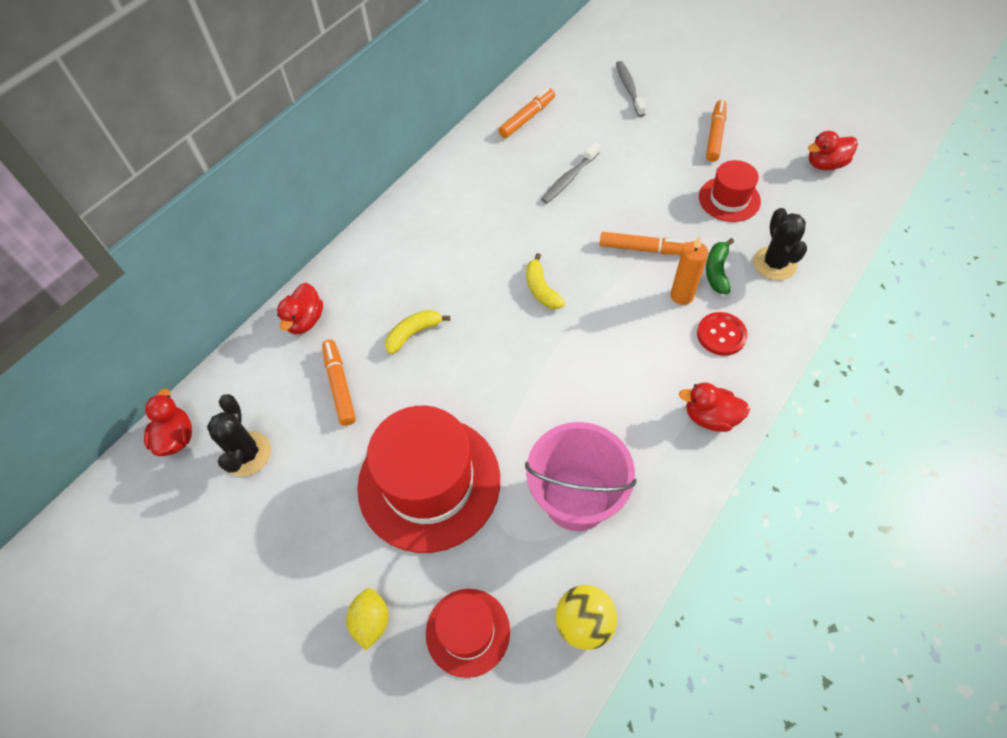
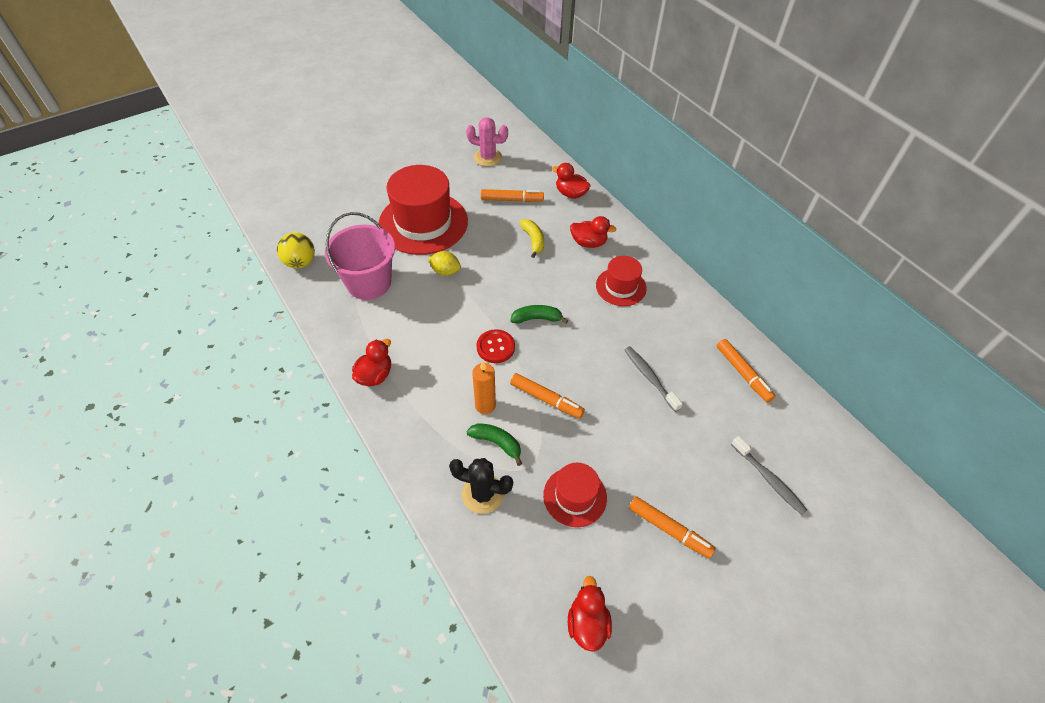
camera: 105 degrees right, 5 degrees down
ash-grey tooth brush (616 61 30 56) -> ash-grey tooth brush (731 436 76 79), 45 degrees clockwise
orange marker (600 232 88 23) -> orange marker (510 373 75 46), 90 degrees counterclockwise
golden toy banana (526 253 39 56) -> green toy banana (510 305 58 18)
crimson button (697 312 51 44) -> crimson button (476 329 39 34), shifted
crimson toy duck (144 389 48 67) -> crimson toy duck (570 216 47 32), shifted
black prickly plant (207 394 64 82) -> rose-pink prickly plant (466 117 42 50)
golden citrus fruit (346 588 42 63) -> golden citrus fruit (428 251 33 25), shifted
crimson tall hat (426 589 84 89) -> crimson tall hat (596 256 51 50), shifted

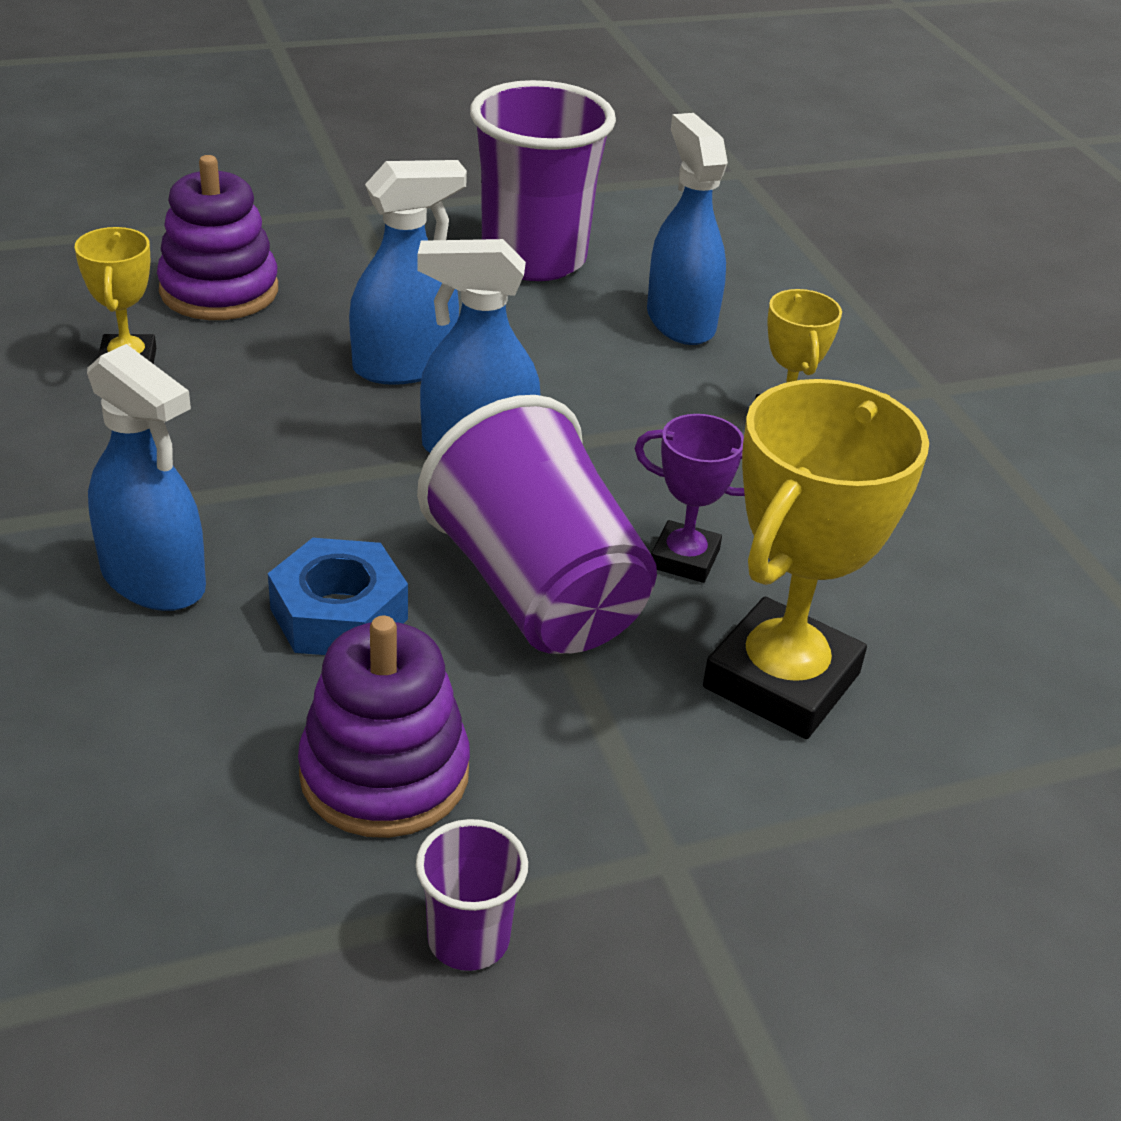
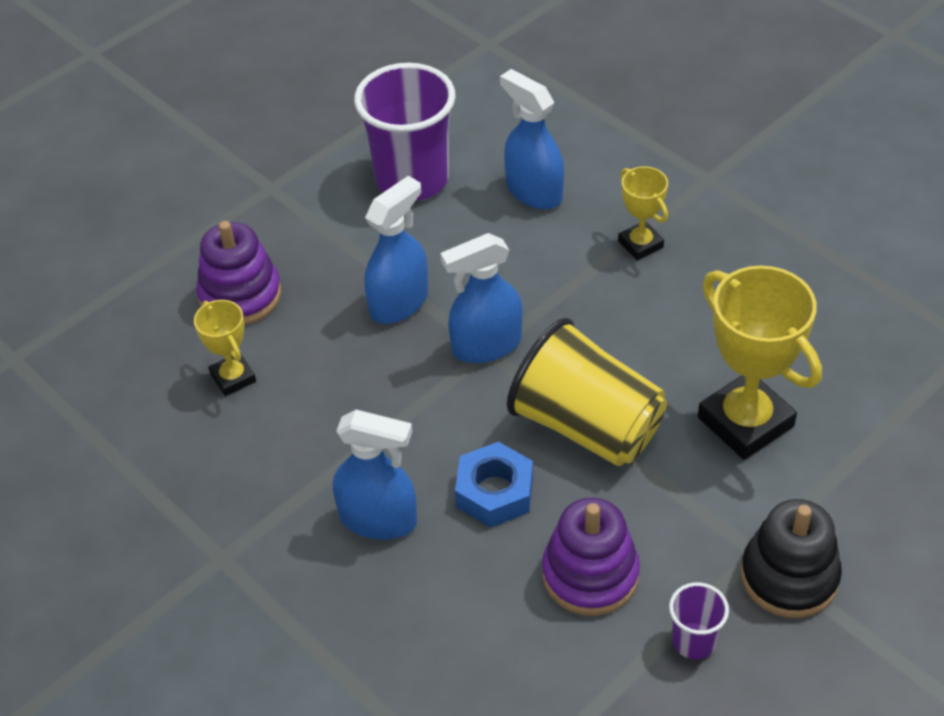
camera: 20 degrees left, 10 degrees up
golden prize cup (703 379 226 360) -> golden prize cup (698 266 124 194), 45 degrees counterclockwise
purple tumbler (417 395 240 259) -> golden tumbler (507 318 160 148)
purple prize cup (634 414 111 169) -> none
none -> black ring stacker (741 499 101 119)

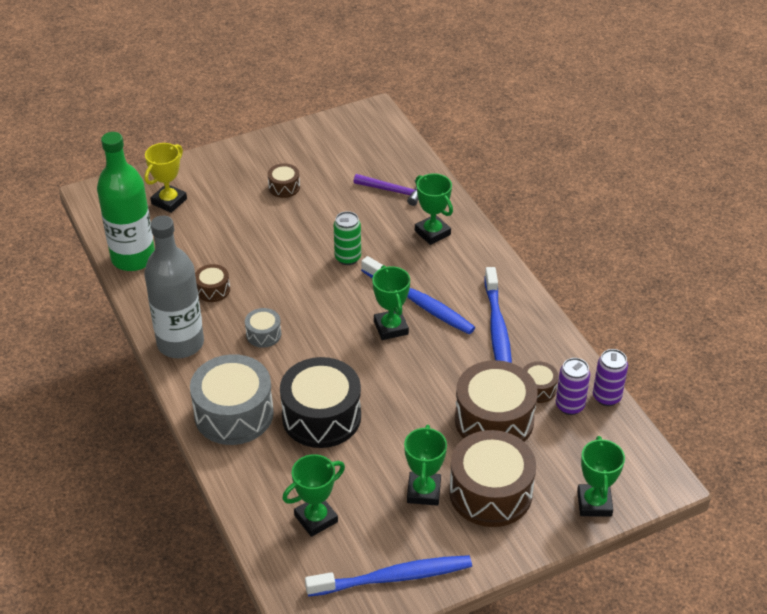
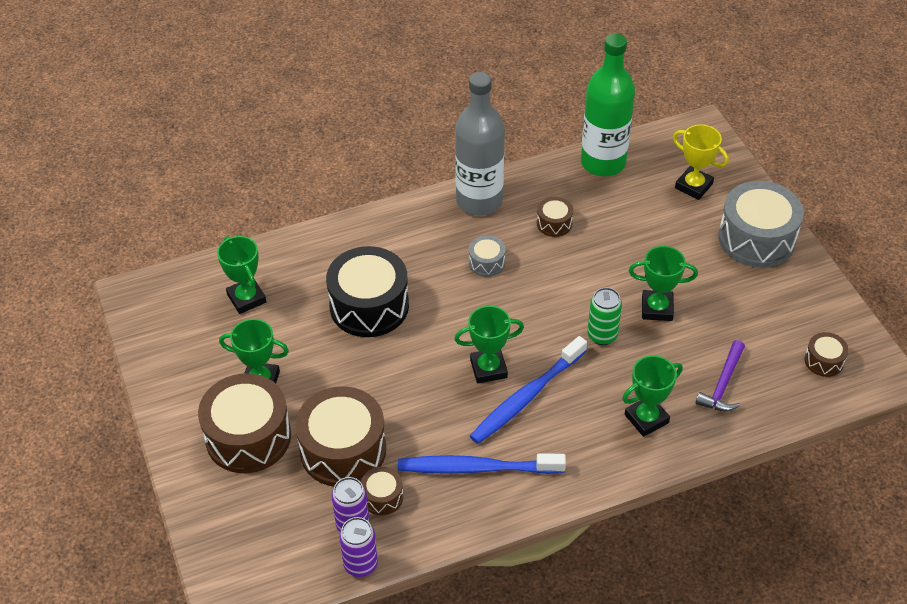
camera: 95 degrees right, 5 degrees up
dark brown drum (268 163 32 35) -> dark brown drum (805 332 44 45), shifted
ash-grey drum (190 354 84 91) -> ash-grey drum (718 181 86 87), shifted
green prize cup (577 436 48 81) -> green prize cup (629 246 69 75), shifted
cobalt tooth brush (305 555 167 42) -> none

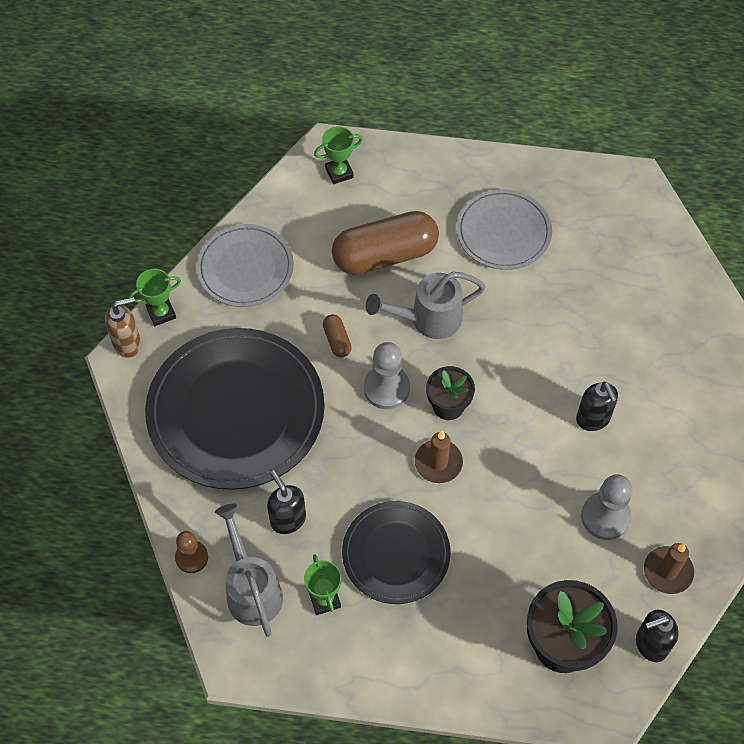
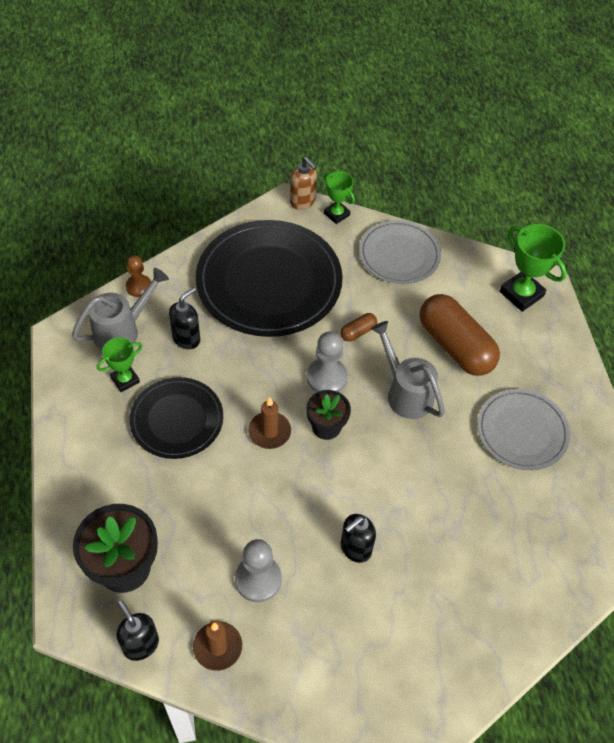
camera: 70 degrees right, 5 degrees down
green prize cup (314 126 49 58) -> green prize cup (499 224 68 88), x1.61

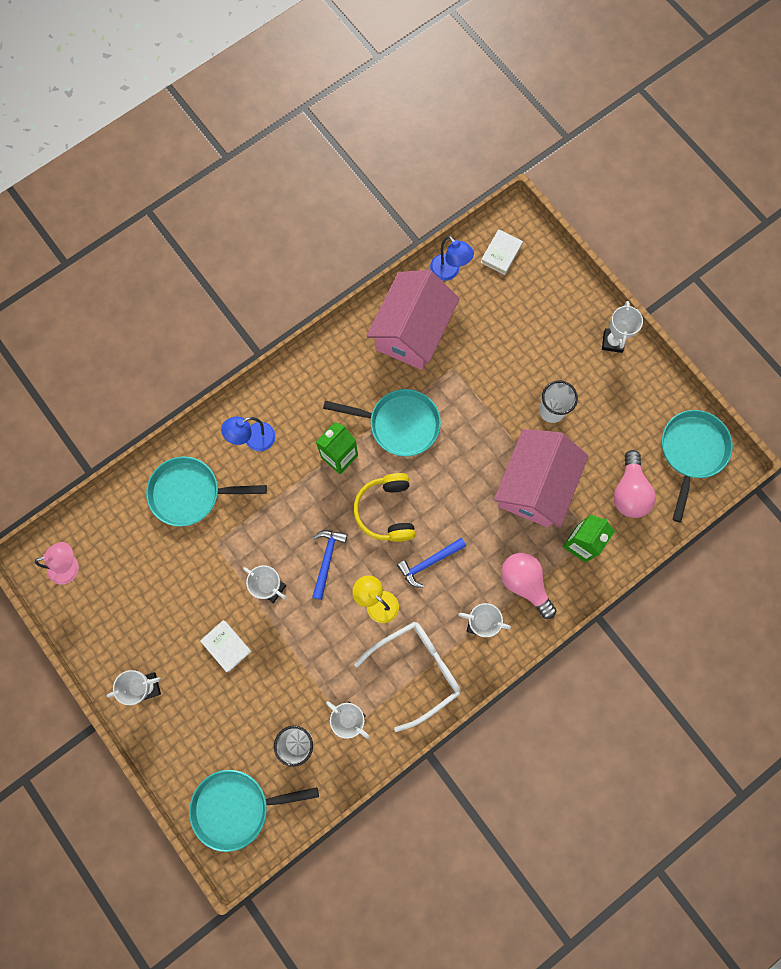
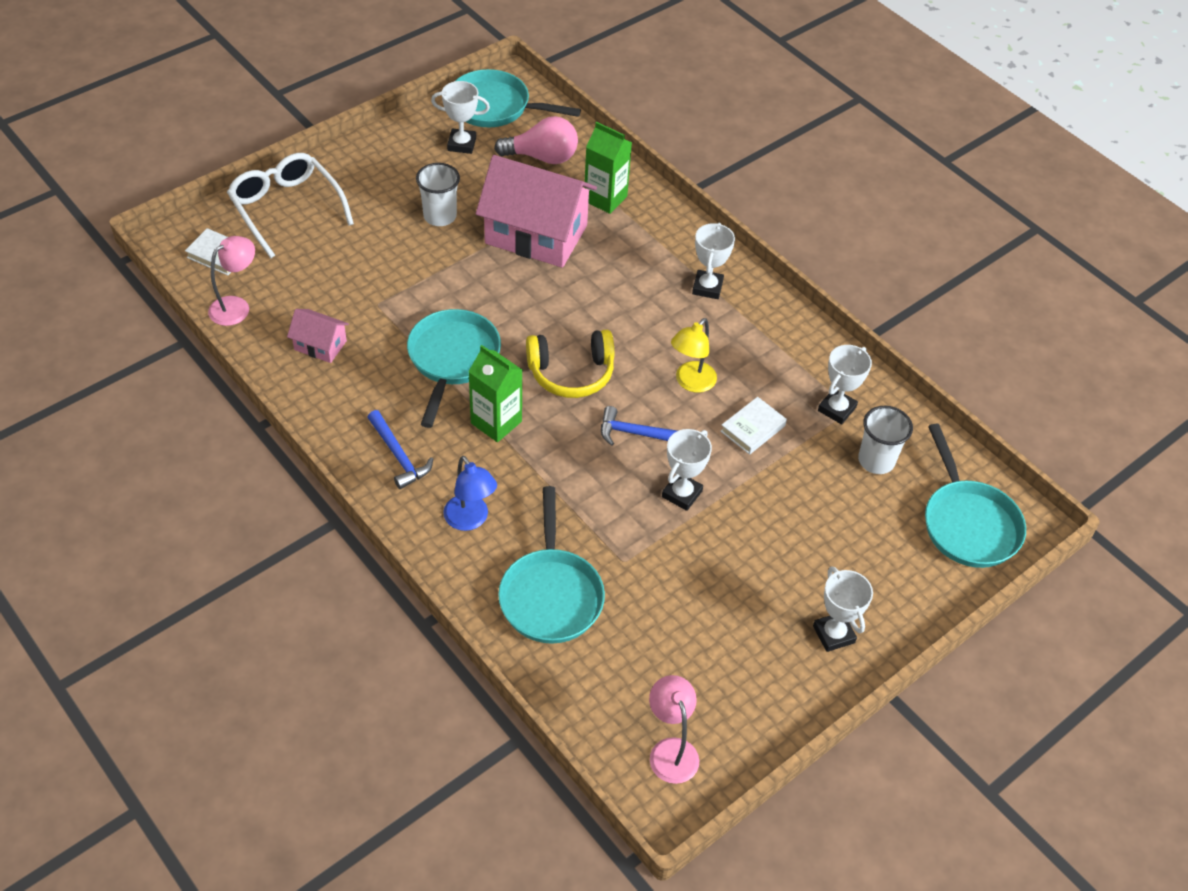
camera: 95 degrees left, 25 degrees down
cobalt lamp (430 236 44 45) -> rose-pink lamp (208 236 47 90)
rose-pink toy house (366 270 94 100) -> rose-pink toy house (287 309 62 54), x0.46
white prize cup (602 301 41 52) -> white prize cup (431 81 59 73), shifted
cobalt hammer (397 538 69 50) -> cobalt hammer (367 410 66 79), shifted
rose-pink bulb (501 553 56 66) -> none
white book (200 620 51 52) -> white book (720 397 67 58), shifted
white glasses (355 622 106 110) -> white glasses (227 153 127 105), shifted

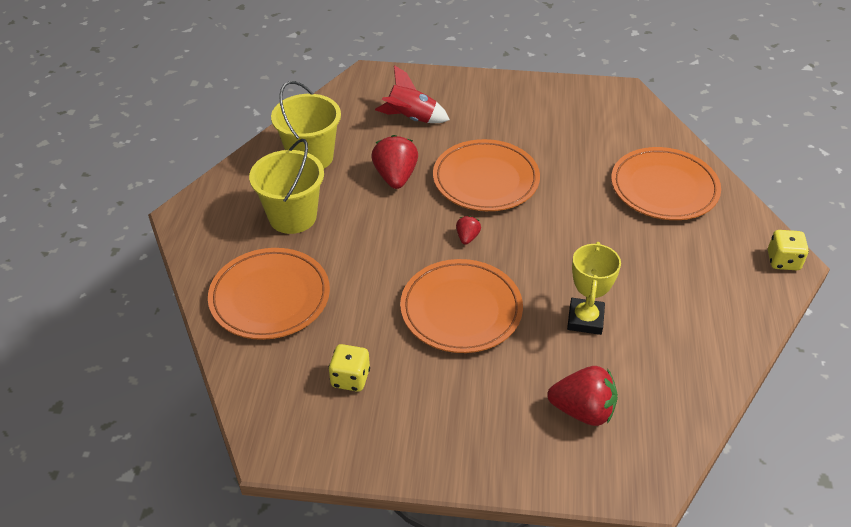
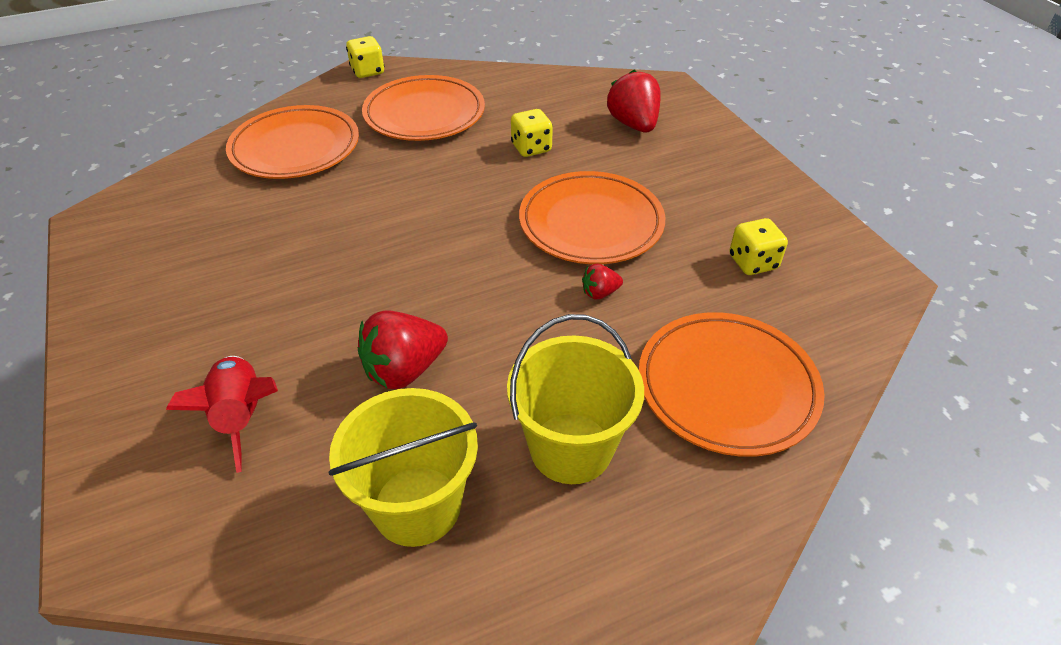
camera: 120 degrees left, 0 degrees up
orange plate (433 139 107 72) -> orange plate (362 75 123 66), shifted
crimson berry (456 216 25 29) -> crimson berry (582 264 41 35), shifted
golden prize cup (567 242 54 93) -> golden die (511 109 42 48)

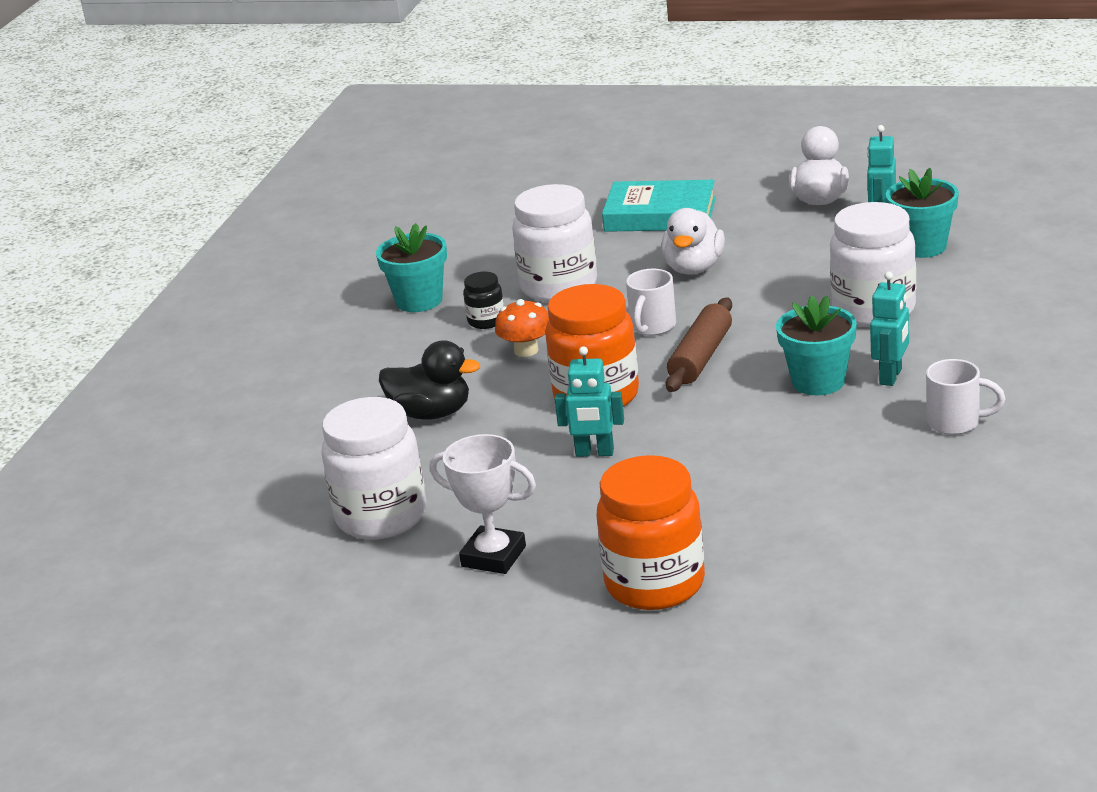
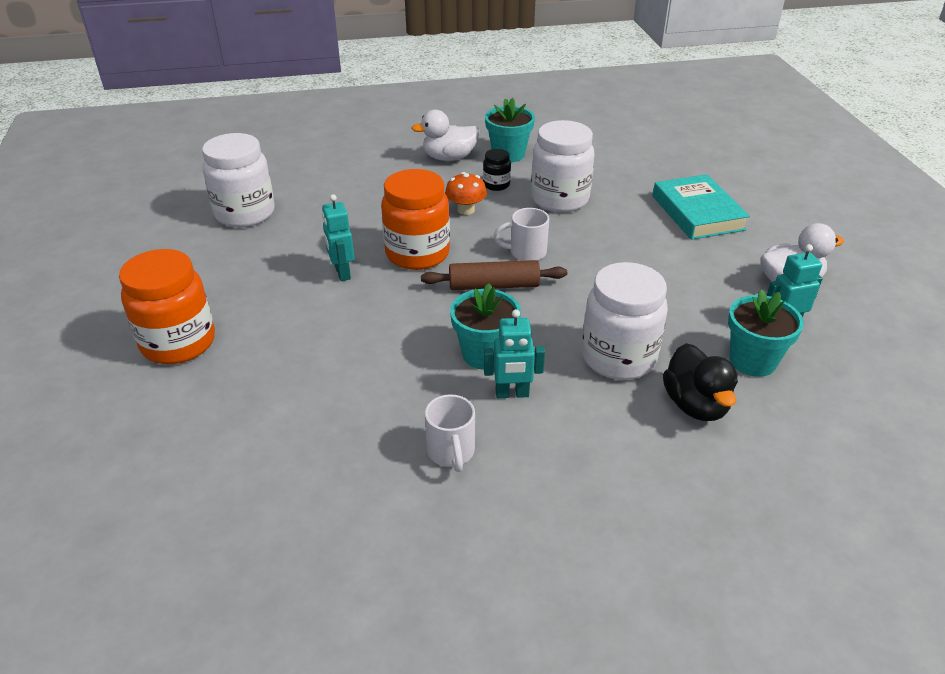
camera: 60 degrees right, 10 degrees up
white toy duck (661 208 64 67) -> white toy duck (411 110 68 51), shifted
black toy duck (379 340 101 80) -> black toy duck (663 343 75 78), shifted
white prize cup (430 434 106 140) -> none

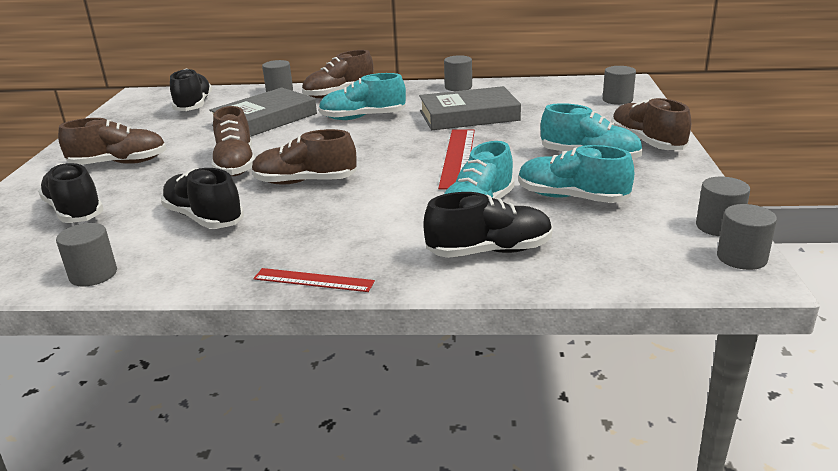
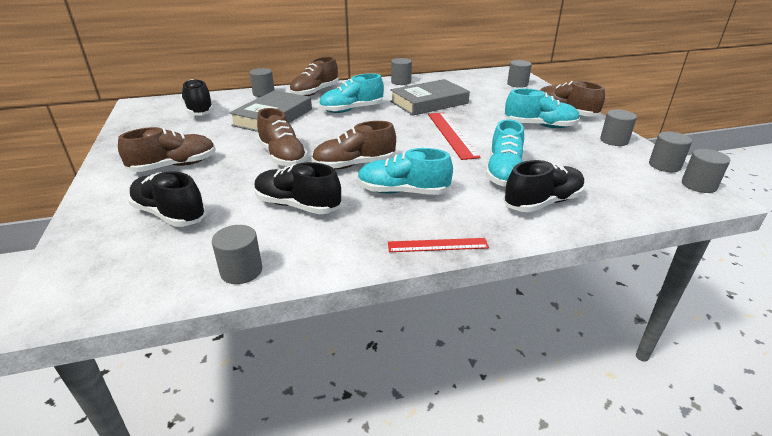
camera: 20 degrees left, 5 degrees up
turquoise sneaker (519 145 115 58) -> turquoise sneaker (358 148 95 47), shifted
none -> ash-grey cylinder shape (600 110 37 36)

